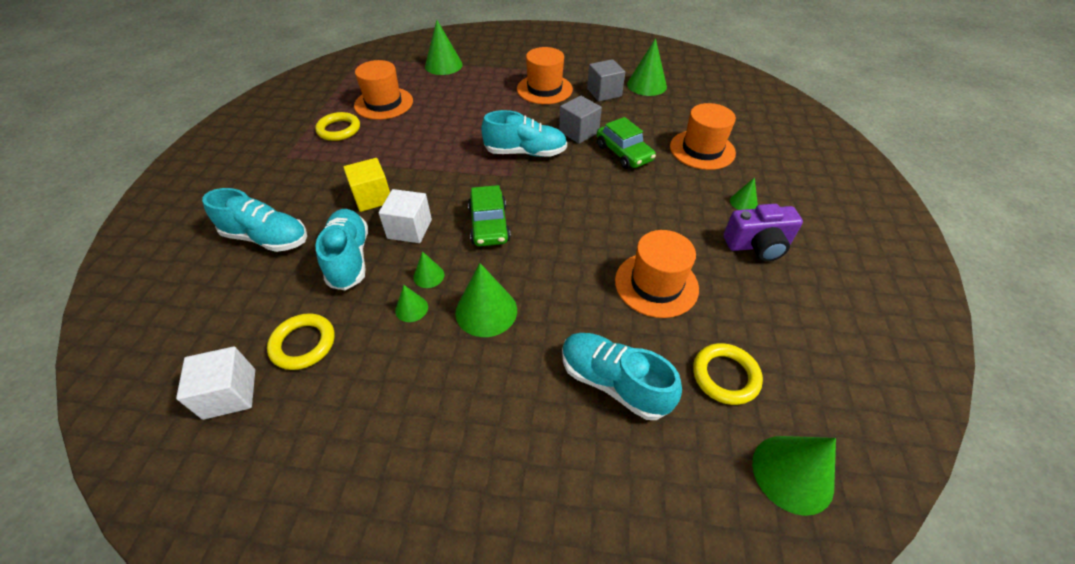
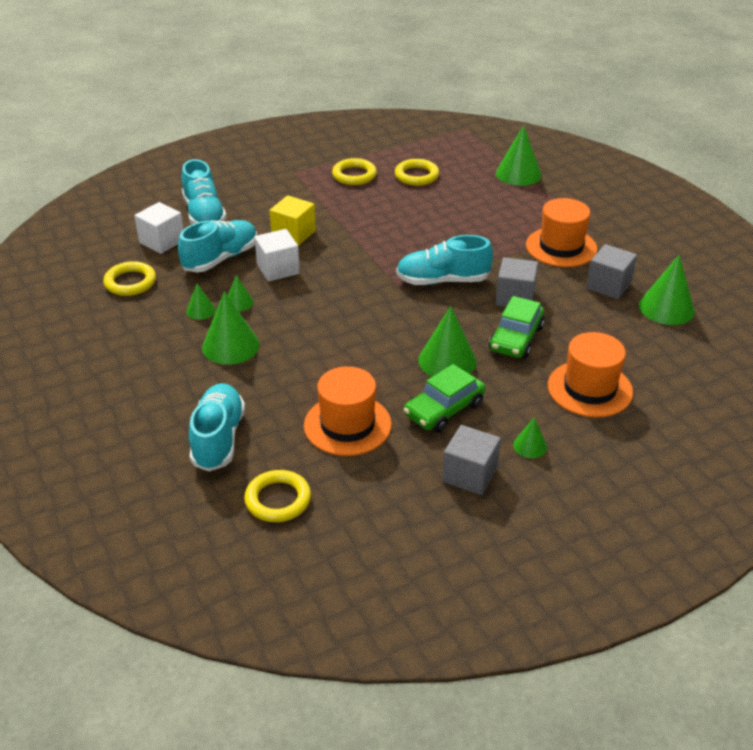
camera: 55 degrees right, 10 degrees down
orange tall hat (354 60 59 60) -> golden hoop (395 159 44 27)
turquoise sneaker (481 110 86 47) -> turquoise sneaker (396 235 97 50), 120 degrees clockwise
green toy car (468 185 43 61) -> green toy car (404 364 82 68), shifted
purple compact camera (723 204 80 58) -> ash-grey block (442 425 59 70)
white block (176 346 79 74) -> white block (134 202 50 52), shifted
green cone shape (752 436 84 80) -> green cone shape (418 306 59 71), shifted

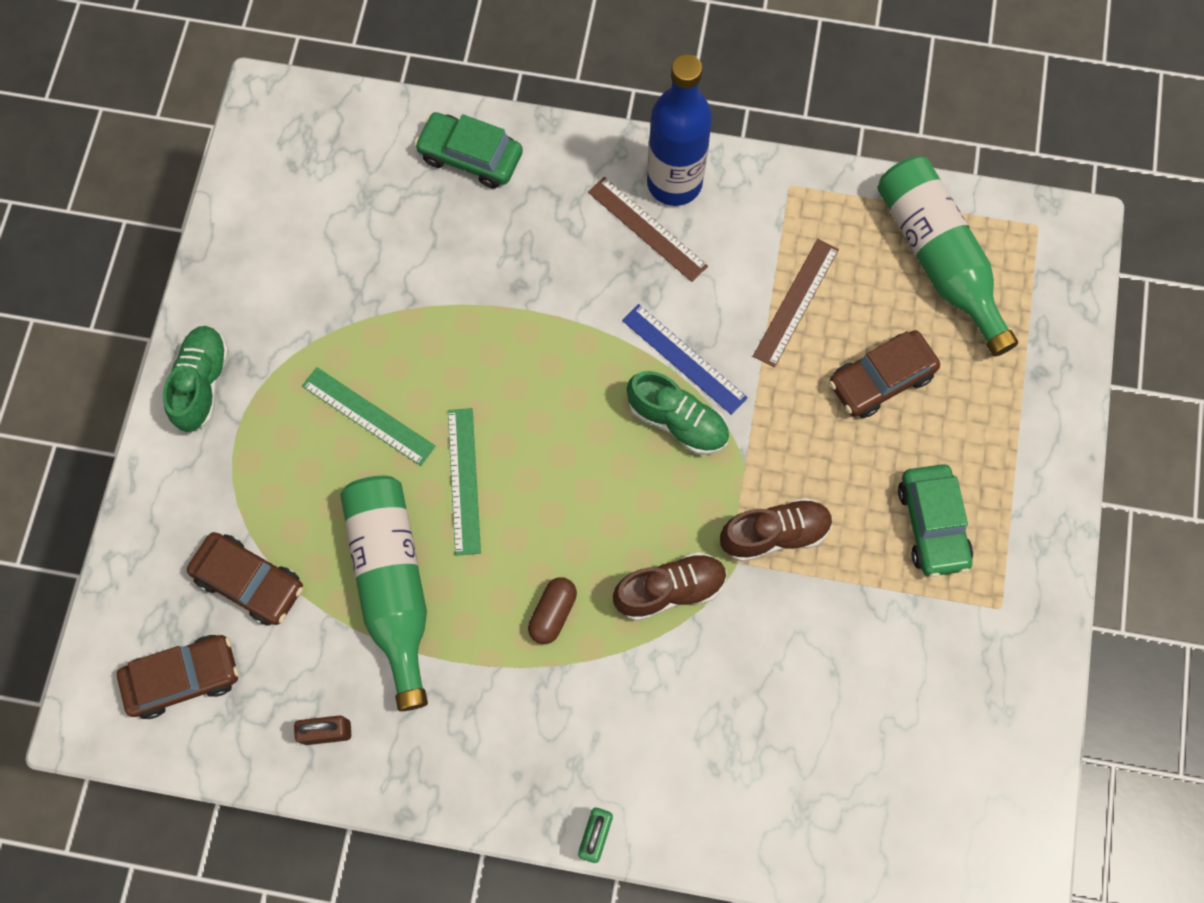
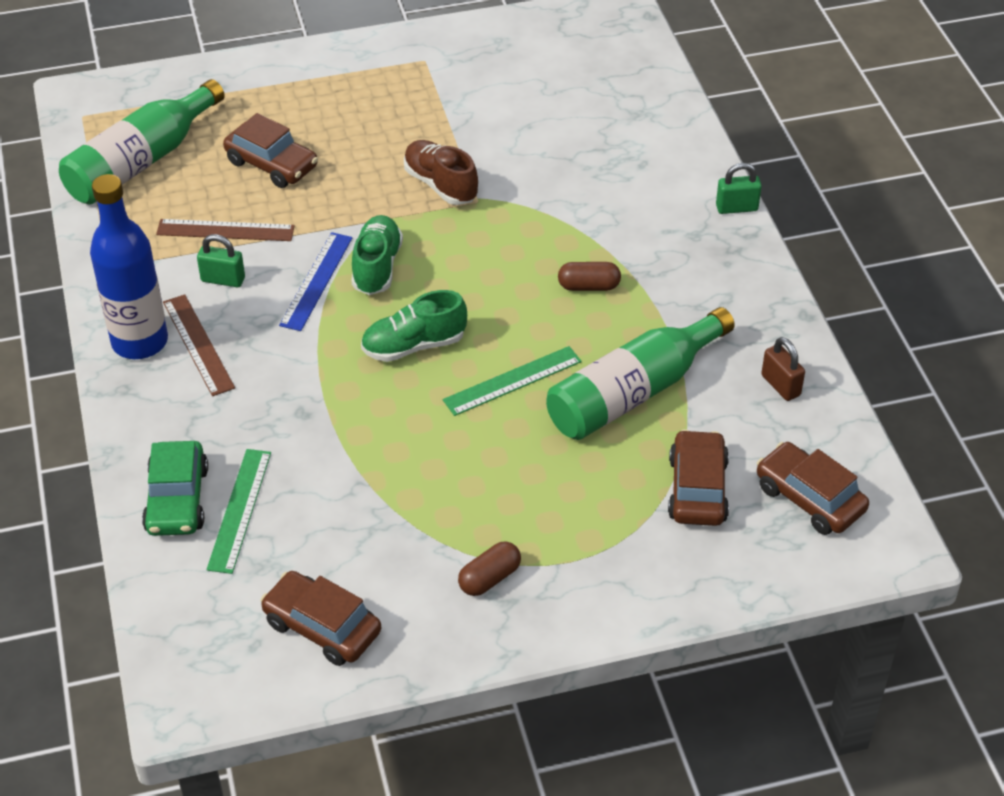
camera: 115 degrees left, 25 degrees down
dark brown straightedge (588 177 120 105) -> dark brown straightedge (163 294 72 102), 45 degrees counterclockwise
green sneaker (163 326 66 106) -> green sneaker (361 290 106 72), shifted
green straightedge (302 367 134 99) -> green straightedge (206 449 65 125), shifted
green toy car (898 464 75 113) -> none
dark brown sneaker (613 552 114 69) -> none
none -> green lock (197 234 48 53)
none -> dark brown pill (458 542 63 54)
none -> dark brown toy car (260 571 121 95)

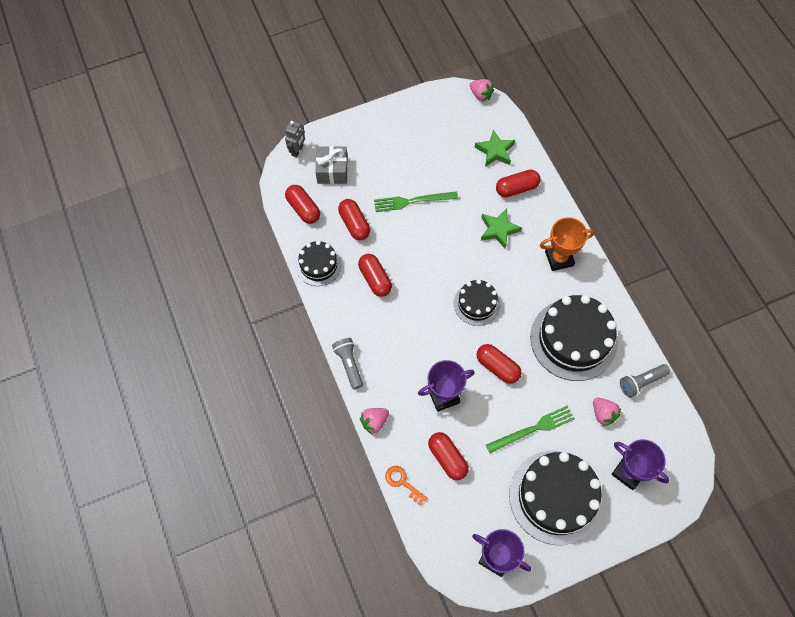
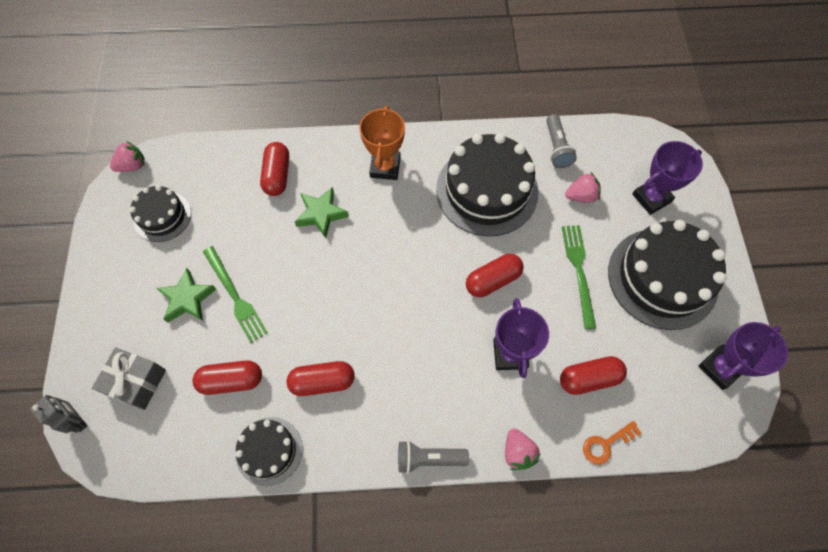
camera: 70 degrees left, 0 degrees up
green five-pointed star (475 129 40 38) -> green five-pointed star (157 268 59 55), shifted
crimson pill (285 185 35 39) -> none
green dinner fork (374 191 84 21) -> green dinner fork (203 246 65 97), 45 degrees counterclockwise
black gateau (454 279 46 47) -> black gateau (130 185 61 57), shifted

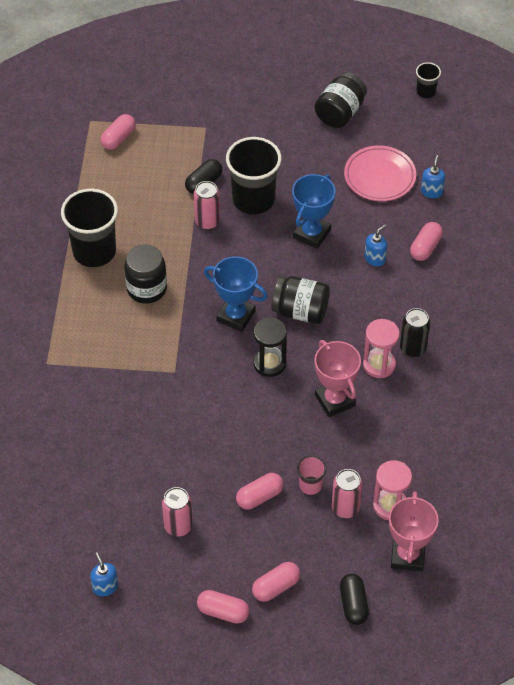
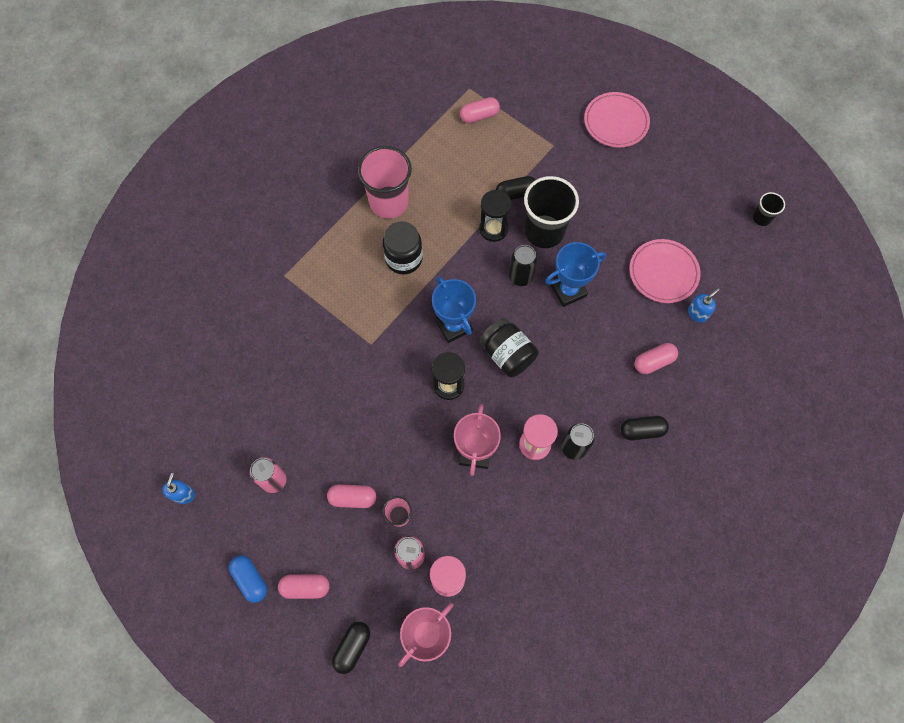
camera: 35 degrees right, 15 degrees up
black jam jar (315 72 52 56) -> none
rose-pink tin (194 181 26 49) -> black sand timer (479 190 33 52)
black tumbler (61 188 57 79) -> rose-pink tumbler (357 146 55 73)
cobalt pump bottle (365 224 22 43) -> none
rose-pink pill (197 590 52 34) -> cobalt pill (229 555 38 48)
none -> rose-pink plate (584 92 66 56)
none -> black tin (509 245 28 41)
none -> black pill (621 416 48 24)

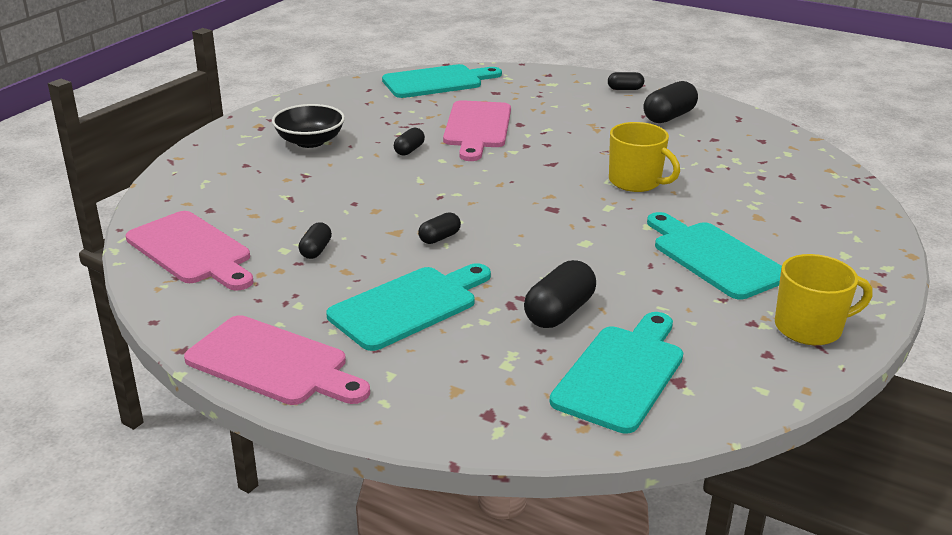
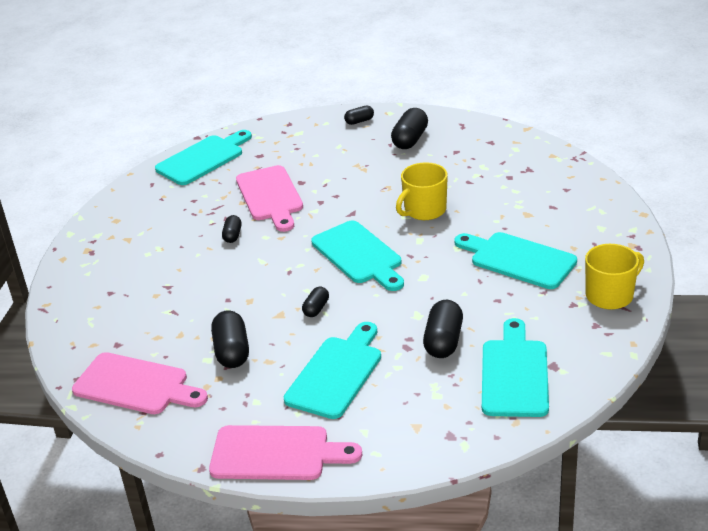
camera: 20 degrees left, 5 degrees up
black deep dish (272 104 73 44) -> none
golden tea mug (609 122 71 70) -> golden tea mug (396 162 52 58), 120 degrees clockwise
black pill (299 222 33 37) -> black pill (211 310 38 58), x1.75
none -> turquoise cutting board (311 220 93 71)

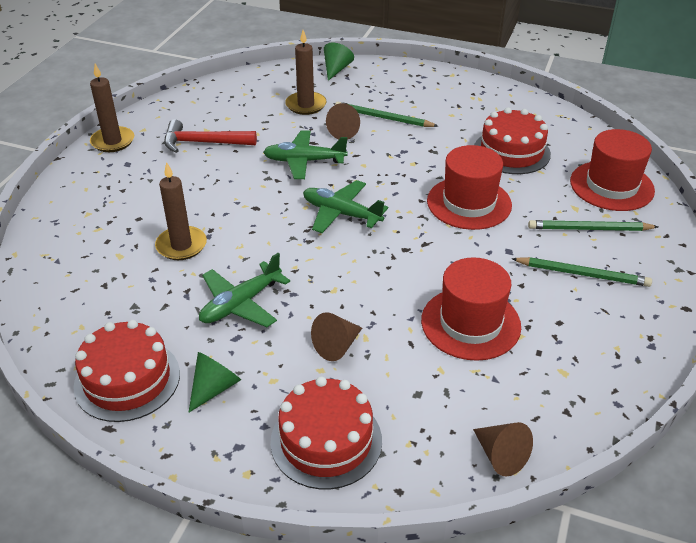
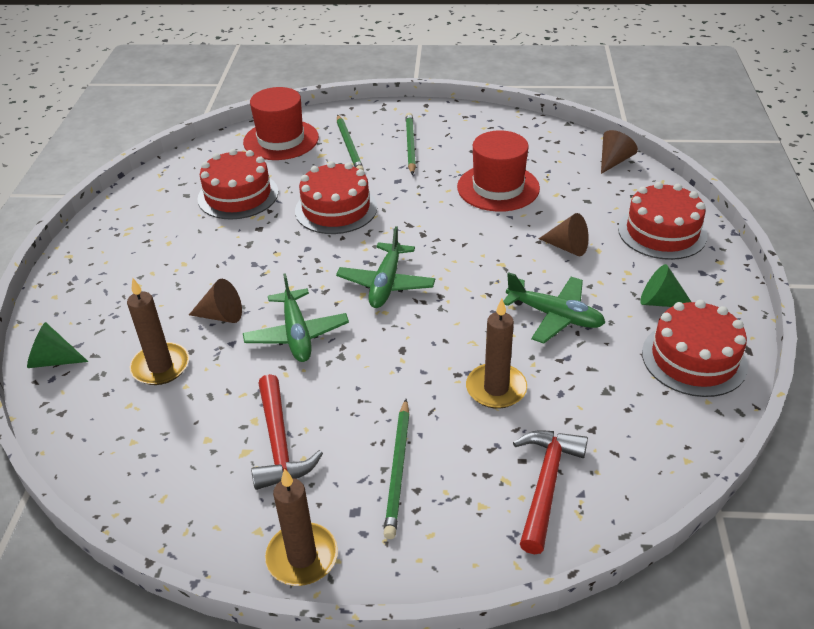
camera: 105 degrees left, 0 degrees up
green wooden pencil (335 102 103 25) -> green wooden pencil (384 399 26 140), shifted
crimson tall hat (427 145 85 85) -> crimson gateau (295 161 82 73)
none -> crimson hammer (513 430 75 124)

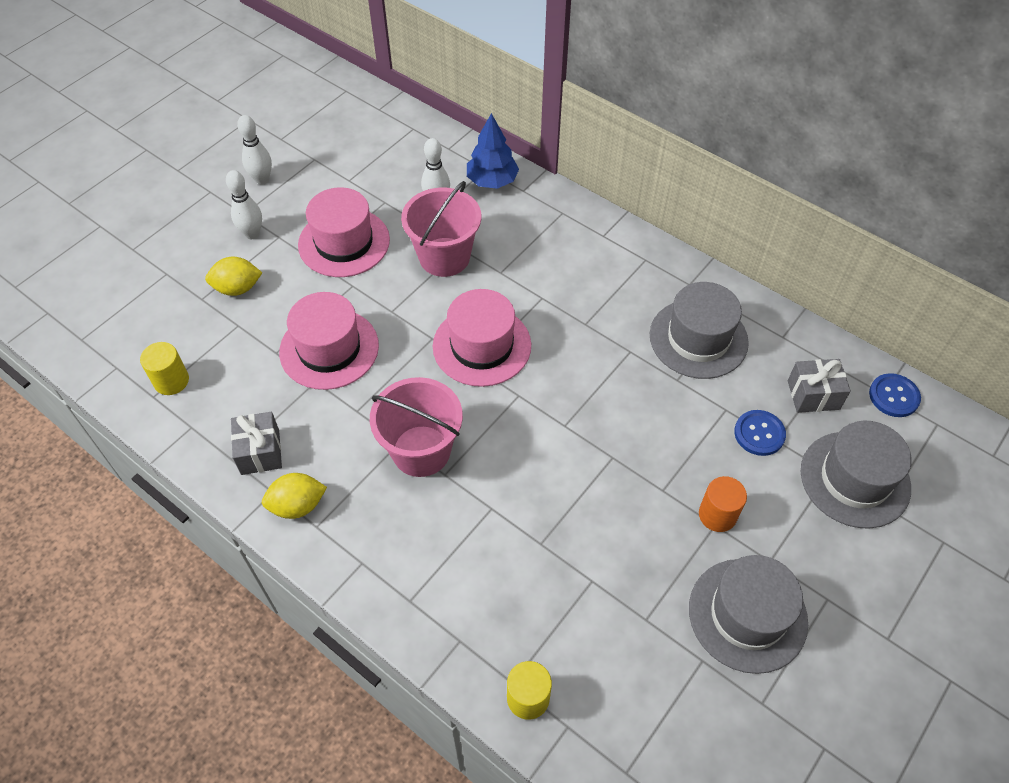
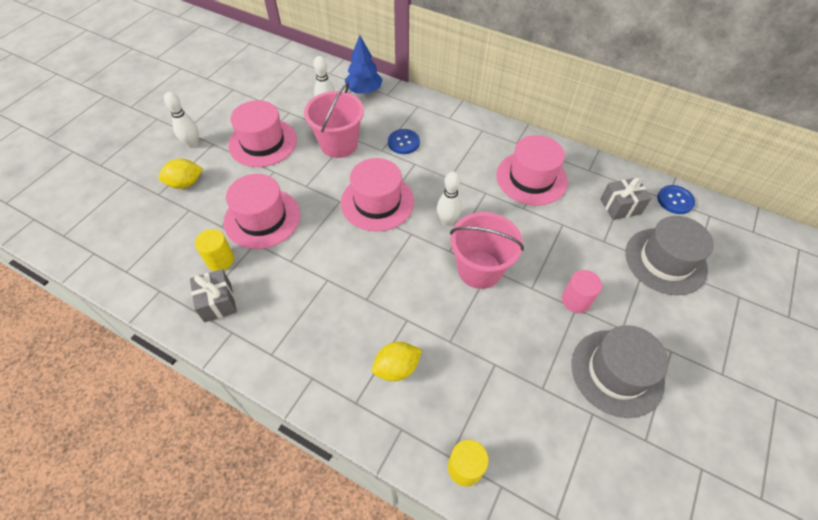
camera: 10 degrees left, 0 degrees up
white tenpin (237 115 35 70) -> white tenpin (437 171 25 55), shifted
ash-grey tall hat (650 282 99 97) -> rose-pink tall hat (496 135 72 71)
golden cylinder shape (140 342 49 53) -> golden cylinder shape (195 229 39 42), shifted
rose-pink sand bucket (370 377 93 100) -> rose-pink sand bucket (450 212 74 77), shifted
cobalt button (734 410 52 46) -> cobalt button (388 129 32 25), shifted
golden citrus fruit (262 473 65 46) -> golden citrus fruit (372 342 50 39), shifted
orange cylinder shape (699 476 48 56) -> rose-pink cylinder shape (562 270 40 43)

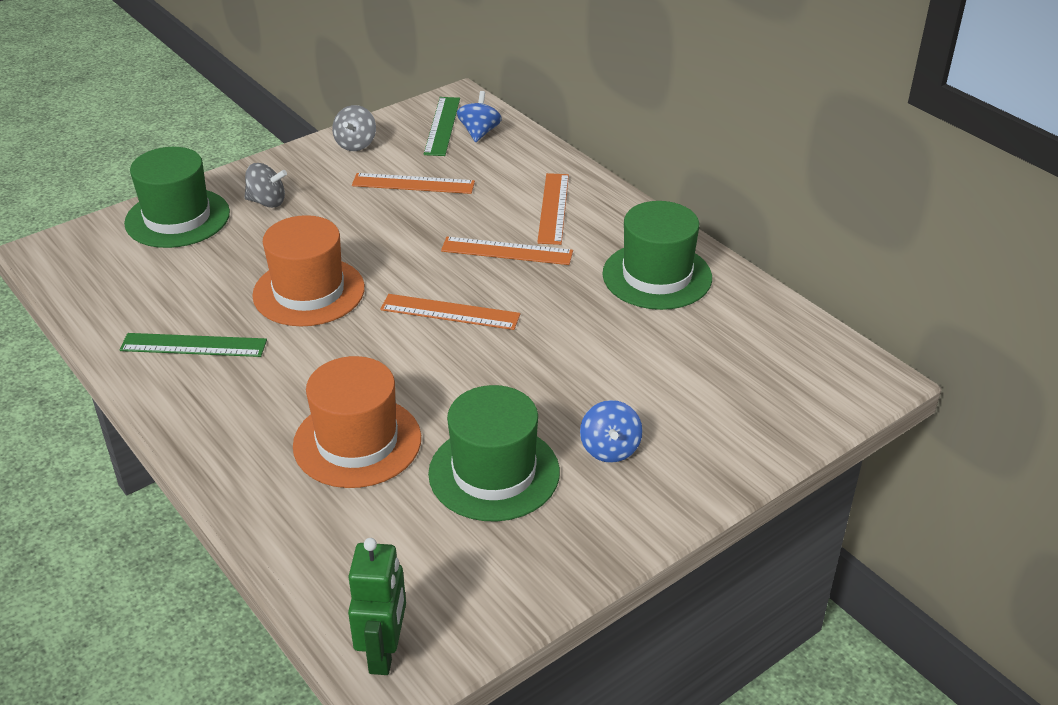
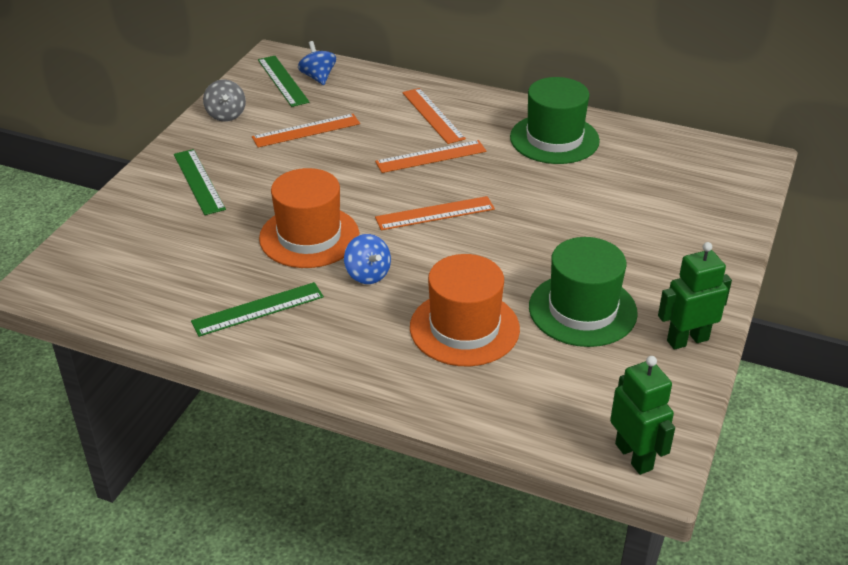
camera: 30 degrees left, 0 degrees up
green tall hat (124 147 106 101) -> none
ash-grey toy top (244 163 43 45) -> green straightedge (174 149 52 66)
cobalt toy top (580 400 63 63) -> cobalt toy top (344 234 47 50), shifted
none -> green robot (658 242 74 108)

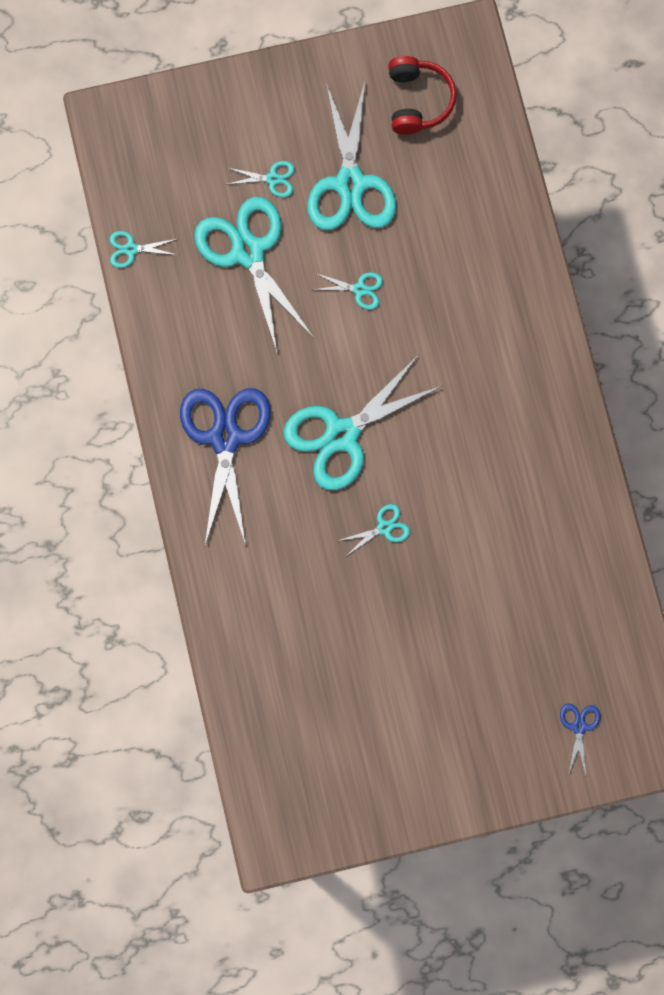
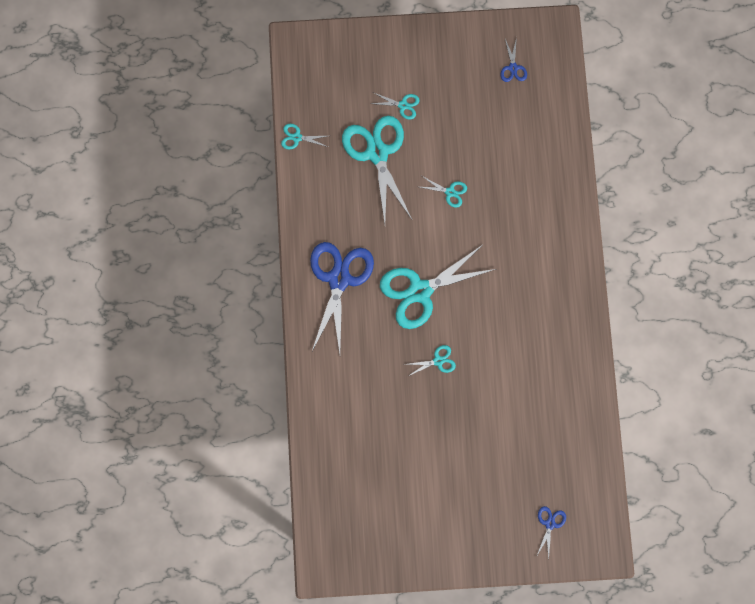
camera: 10 degrees right, 0 degrees up
crimson over-ear headphones (388 56 68 78) -> cobalt scissors (500 37 27 45)
turquoise scissors (307 82 89 148) -> none

